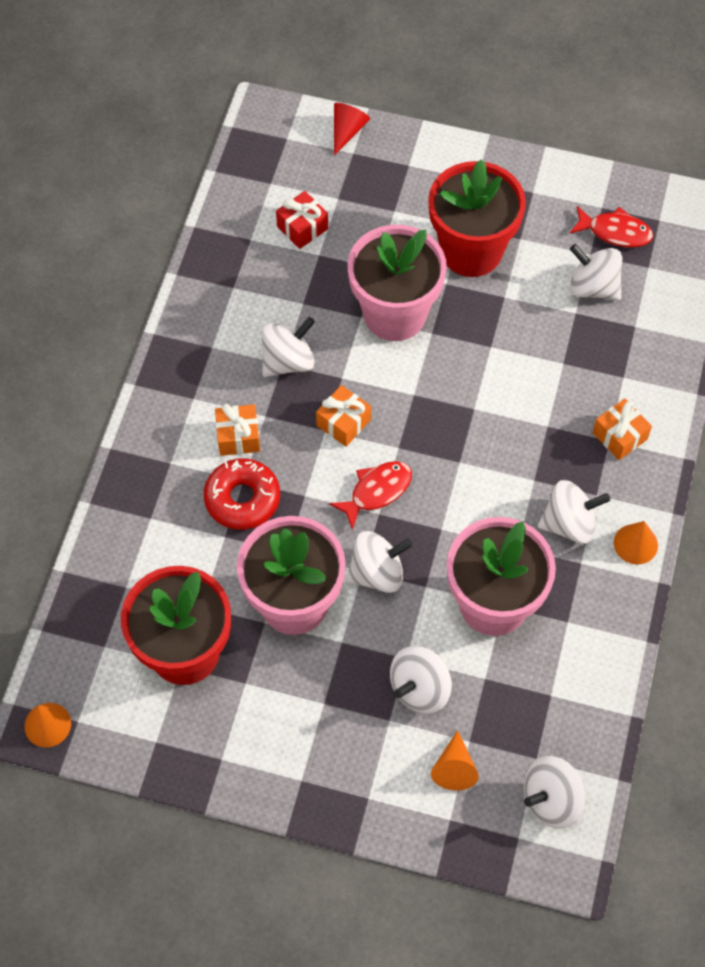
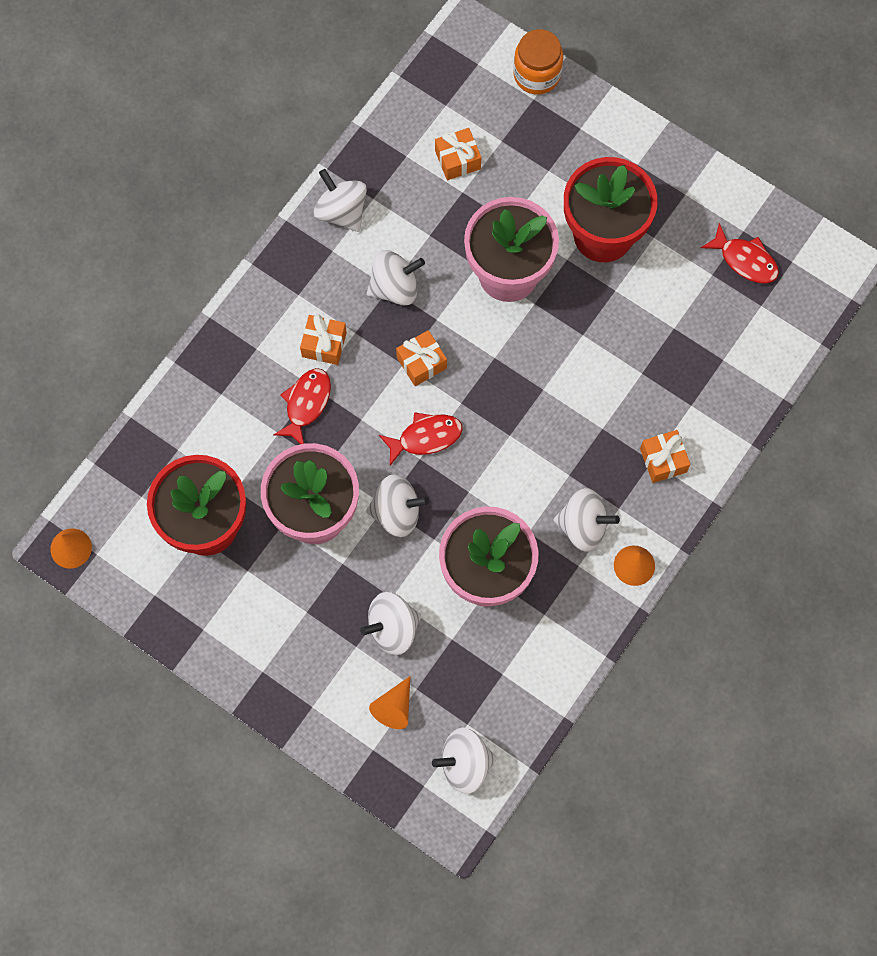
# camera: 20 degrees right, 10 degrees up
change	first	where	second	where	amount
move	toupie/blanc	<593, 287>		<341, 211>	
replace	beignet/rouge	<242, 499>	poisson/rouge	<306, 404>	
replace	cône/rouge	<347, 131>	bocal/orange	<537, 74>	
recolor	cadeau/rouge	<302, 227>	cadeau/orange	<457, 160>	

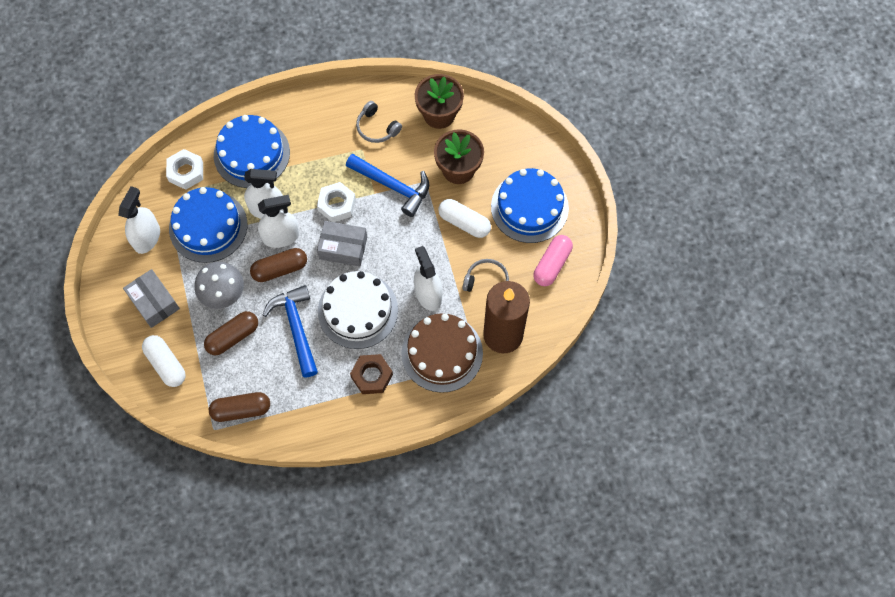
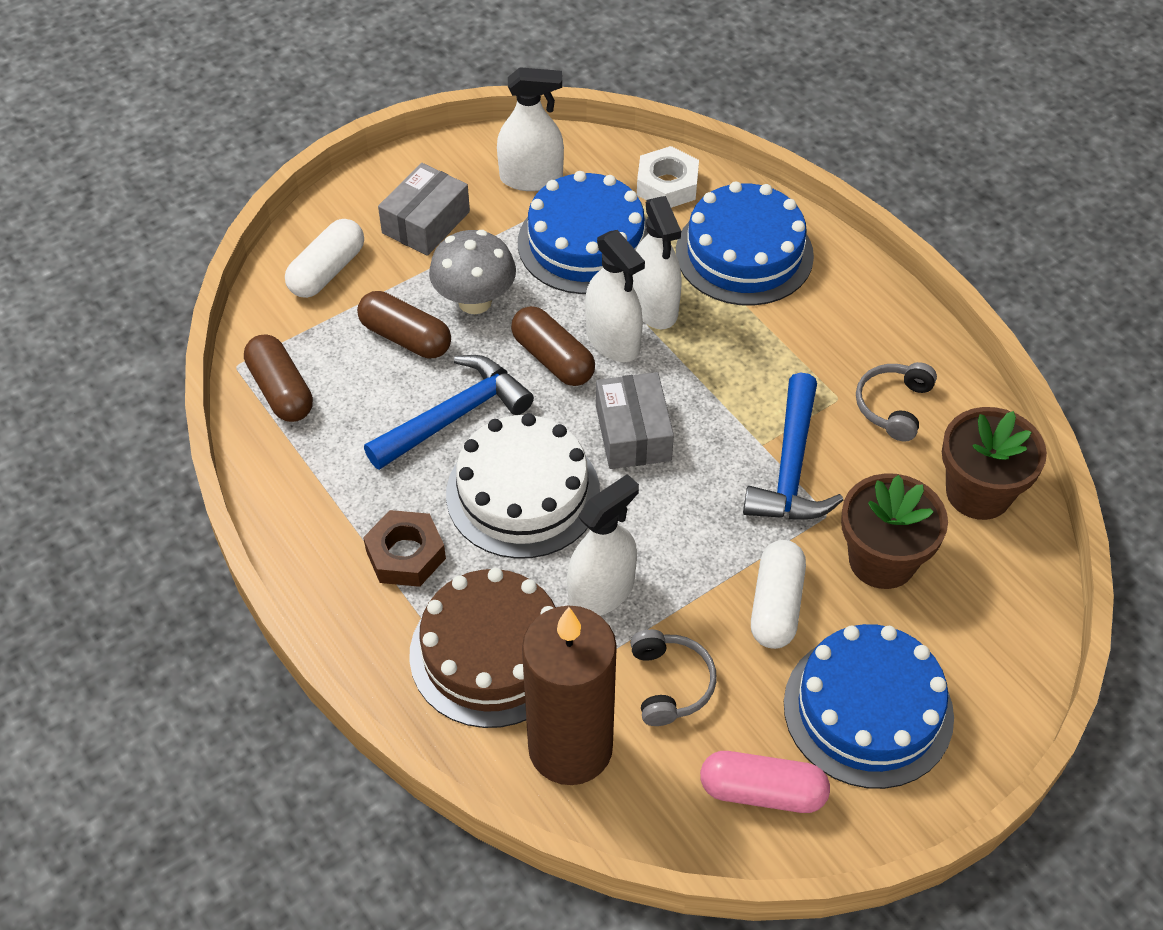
# camera: 70 degrees right, 15 degrees down
change	first	where	second	where	amount
delete	écrou/blanc	<336, 204>			

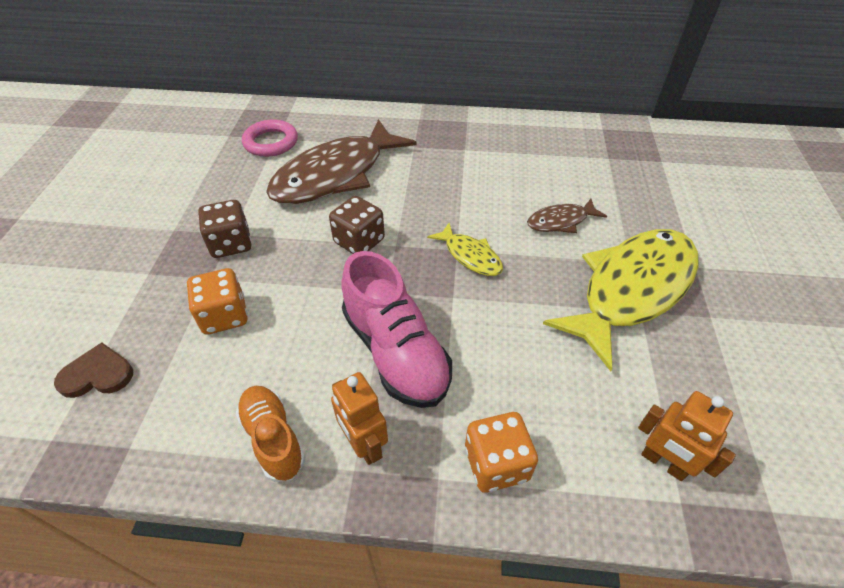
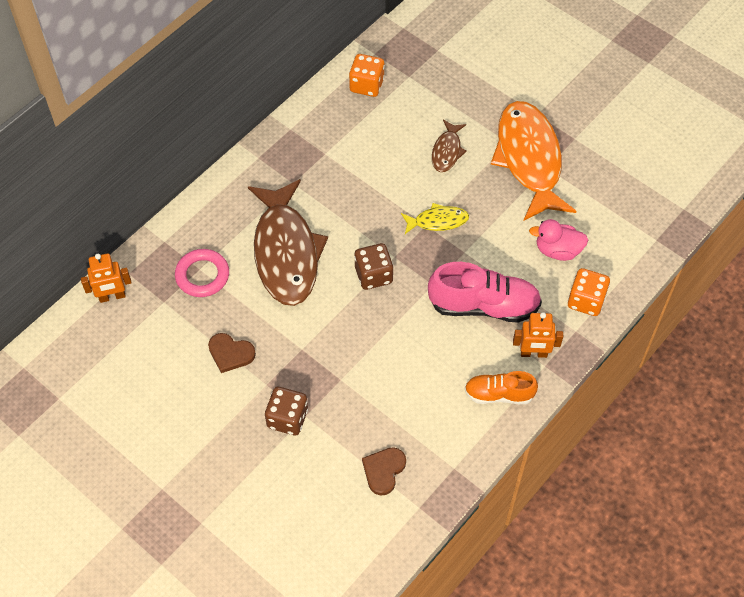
# camera: 55 degrees left, 10 degrees up
change	first	where	second	where	amount
insert			cœur/marron	<230, 353>	
insert			canard/rose	<557, 250>	
move	dé/orange	<224, 316>		<366, 85>	
move	dé/marron	<231, 244>		<287, 418>	
move	robot/orange	<663, 463>		<112, 296>	
recolor	poisson/jaune	<631, 290>	poisson/orange	<529, 159>	

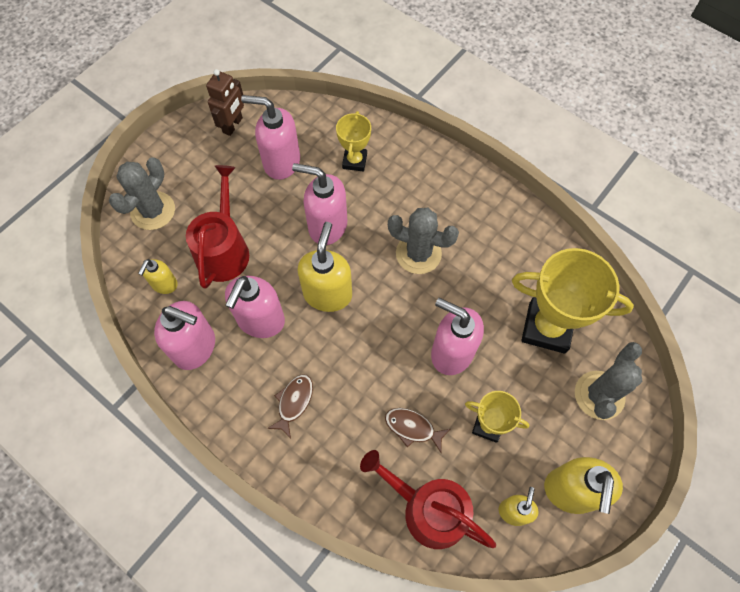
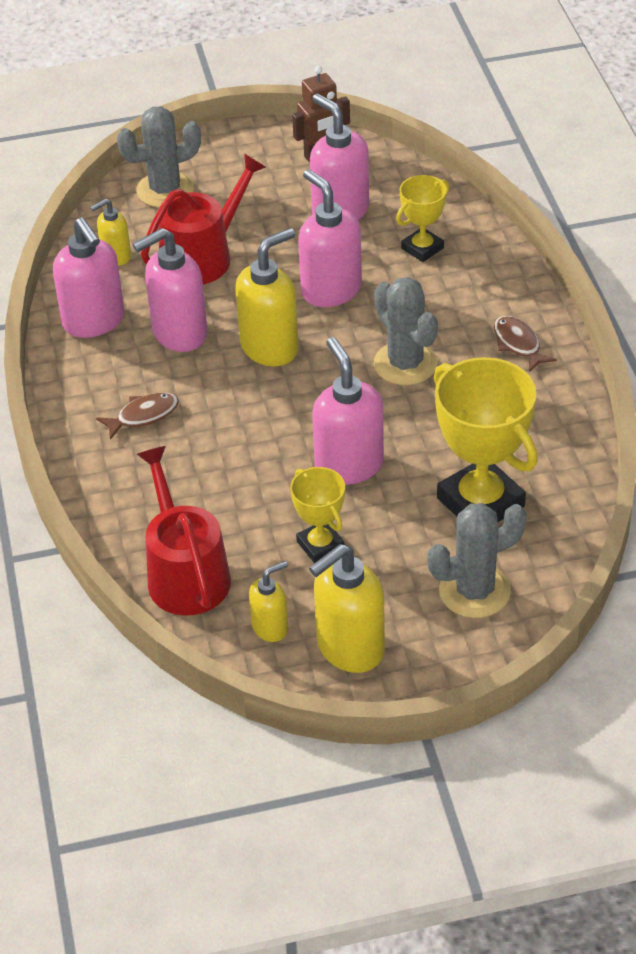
# camera: 40 degrees right, 20 degrees down
change	first	where	second	where	amount
move	poisson/marron	<412, 428>		<518, 344>	

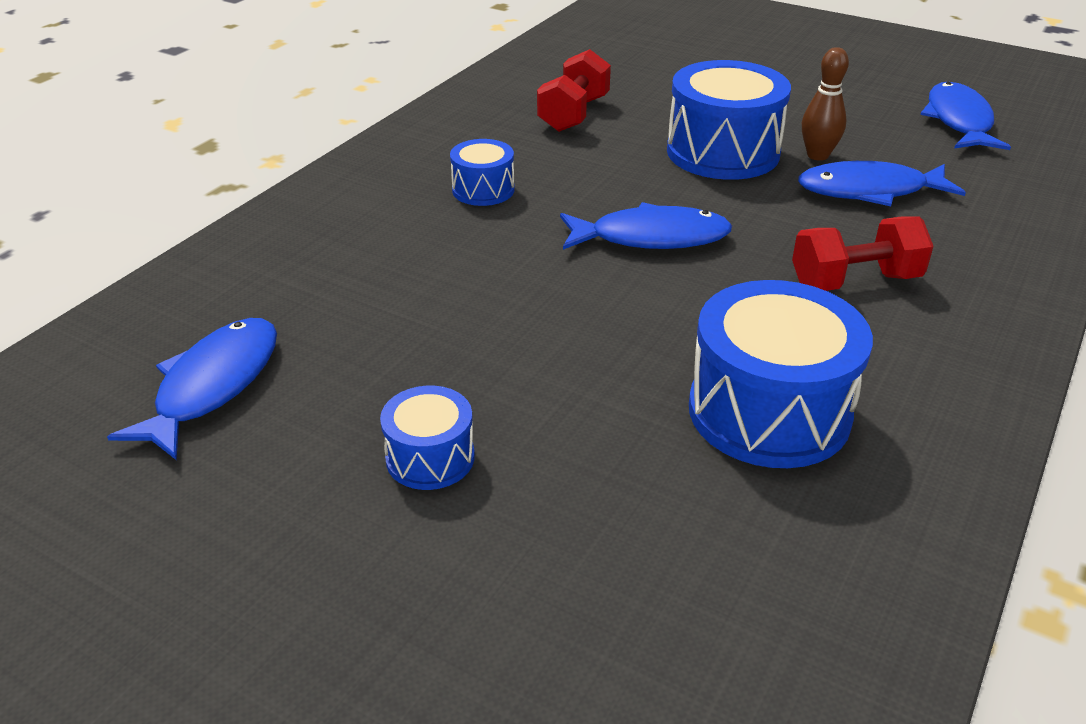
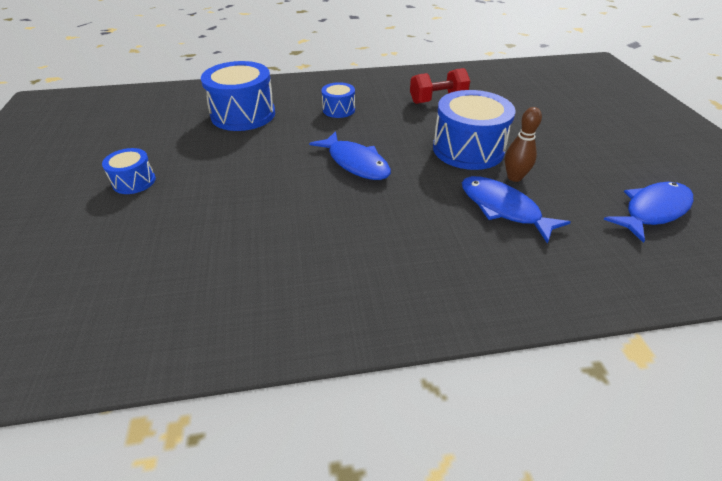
# camera: 50 degrees right, 5 degrees up
change	first	where	second	where	amount
delete	poisson/bleu	<213, 386>			
delete	haltère/rouge	<855, 282>			
move	tambour/bleu	<769, 411>		<243, 114>	

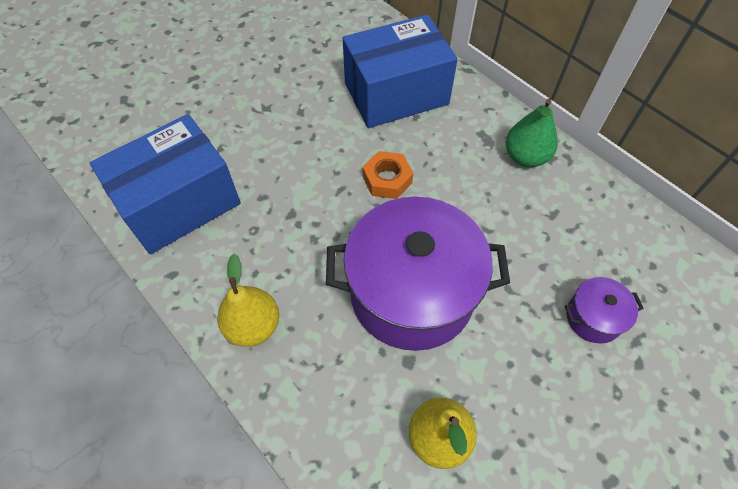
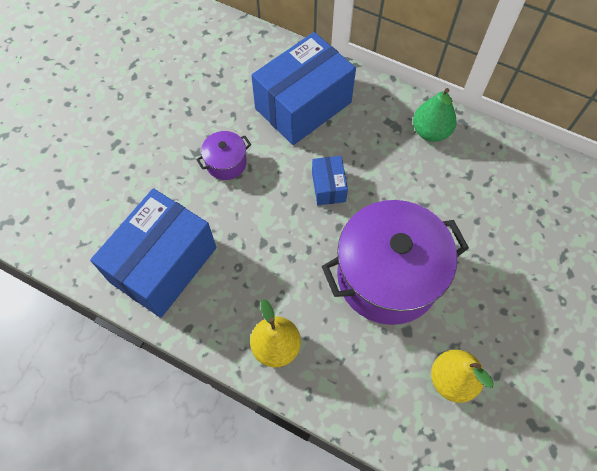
# camera: 20 degrees left, 5 degrees up
change	first	where	second	where	amount
move	marmite/violet	<593, 317>		<226, 163>	
replace	écrou/orange	<387, 179>	boîte/bleu	<328, 187>	

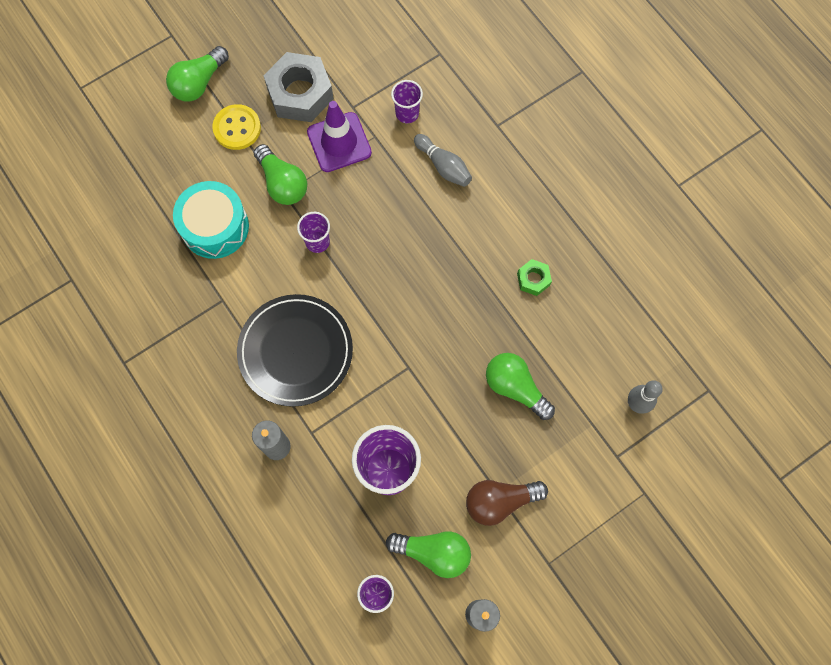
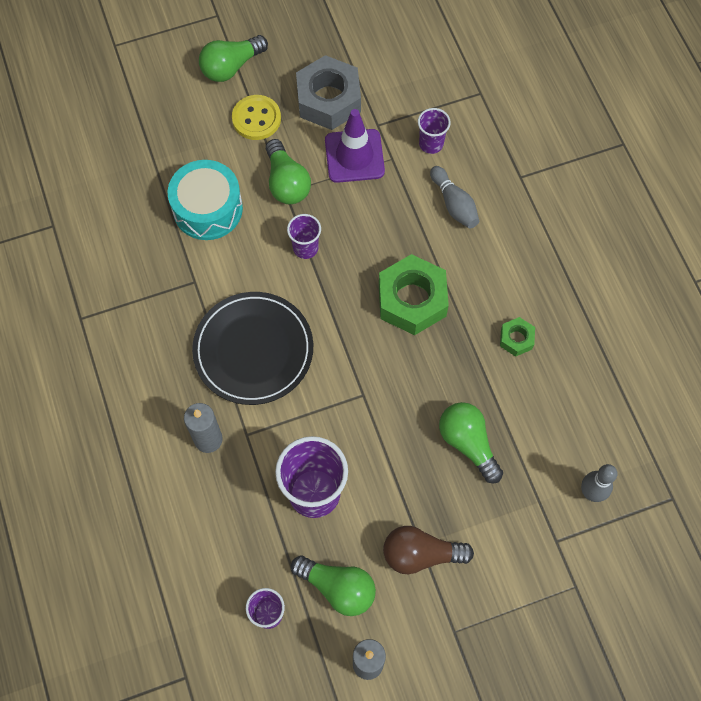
# camera: 15 degrees right, 5 degrees down
change	first	where	second	where	amount
insert			écrou/vert	<412, 300>	

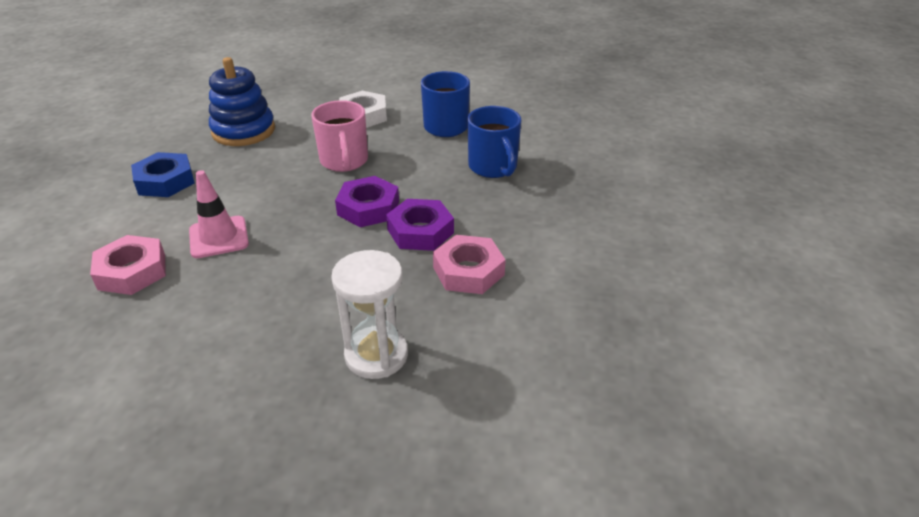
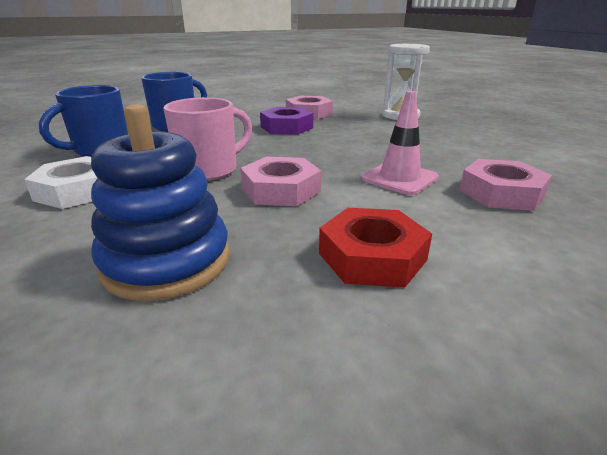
# camera: 120 degrees left, 10 degrees down
change	first	where	second	where	amount
delete	écrou/violet	<368, 208>			
insert			écrou/rose	<281, 190>	
recolor	écrou/bleu	<165, 181>	écrou/rouge	<372, 256>	

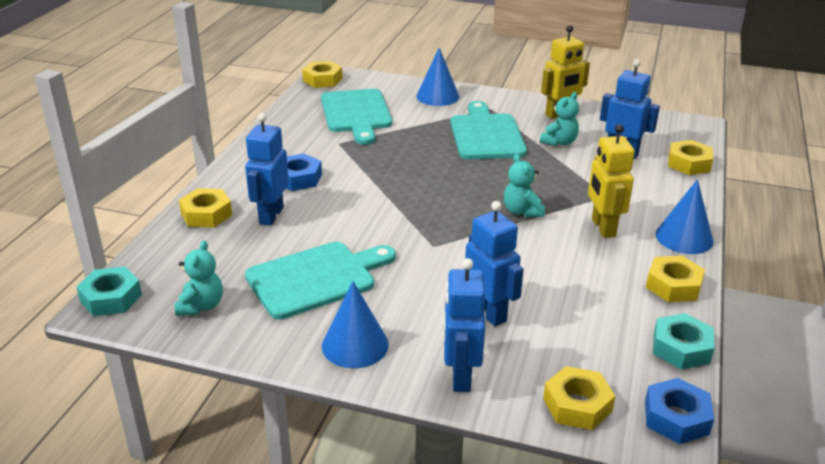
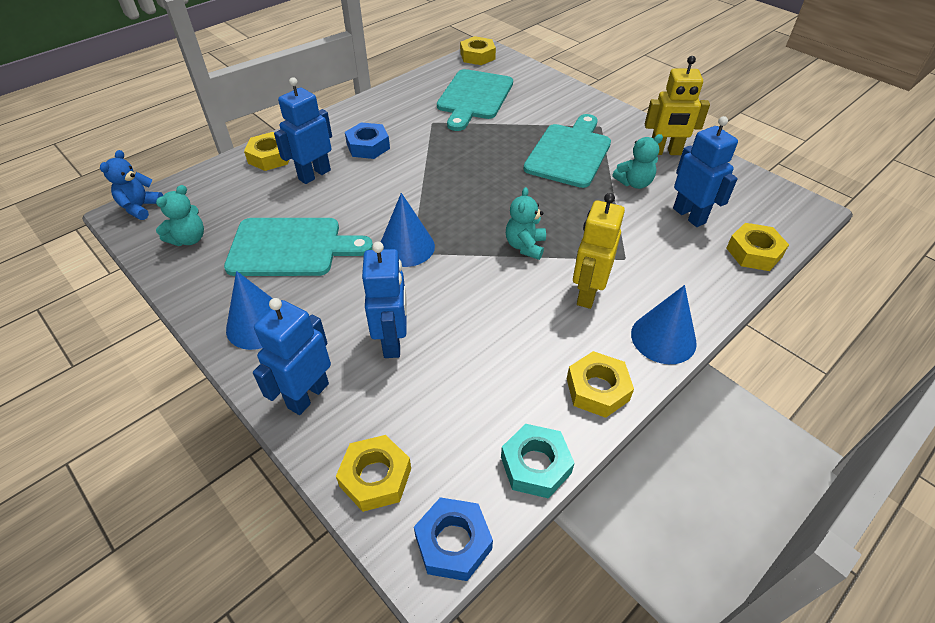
# camera: 30 degrees right, 15 degrees up
change	first	where	second	where	amount
move	cône/bleu	<437, 96>		<406, 247>	
replace	écrou/turquoise	<111, 298>	ours en peluche/bleu	<140, 207>	

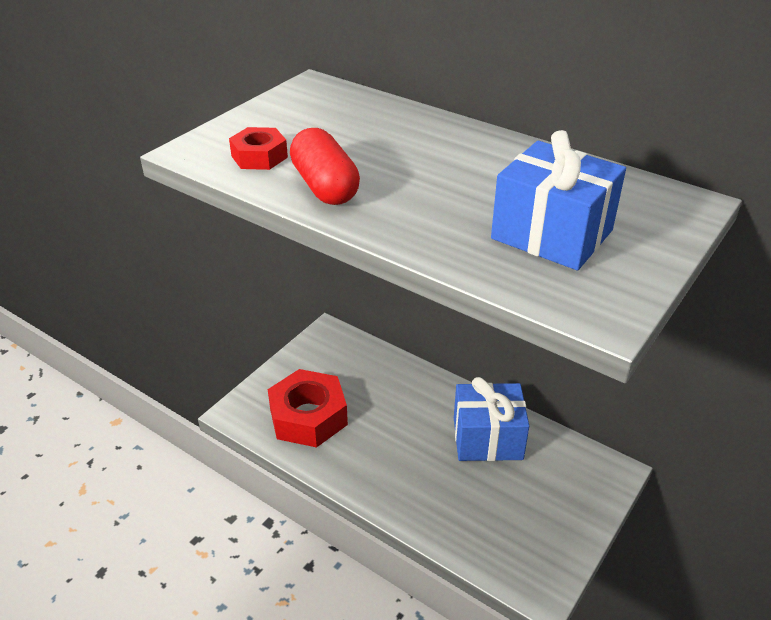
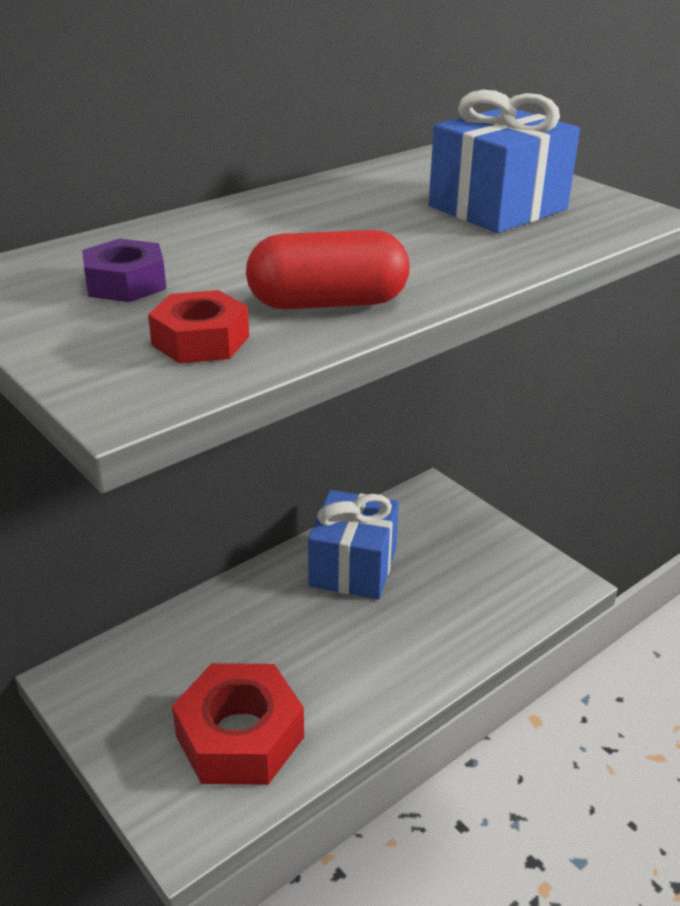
# camera: 75 degrees left, 5 degrees down
change	first	where	second	where	amount
insert			écrou/violet	<126, 283>	

